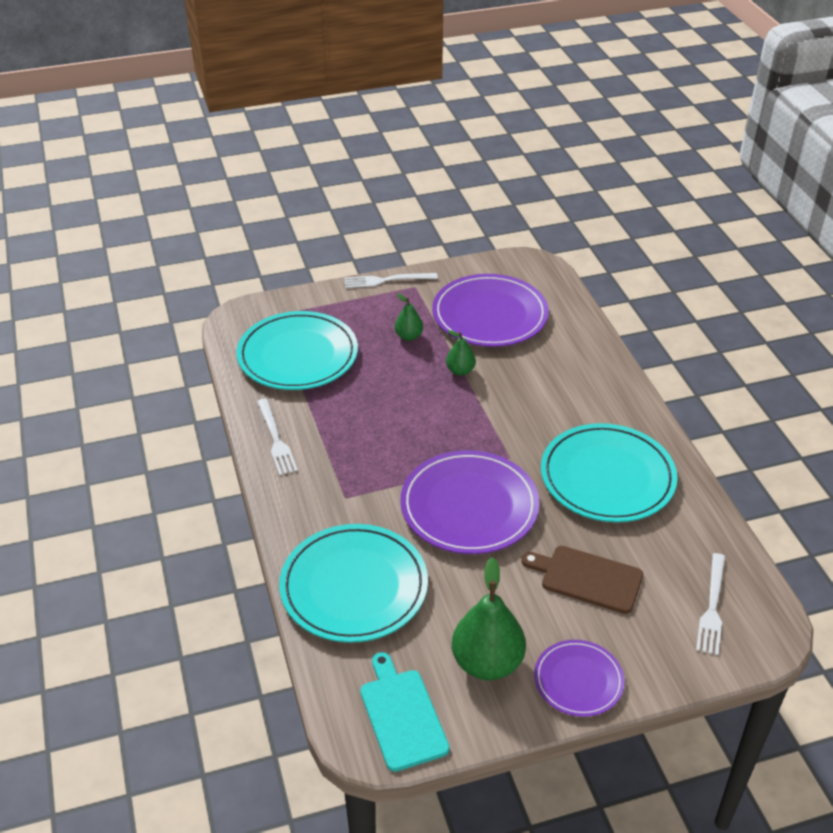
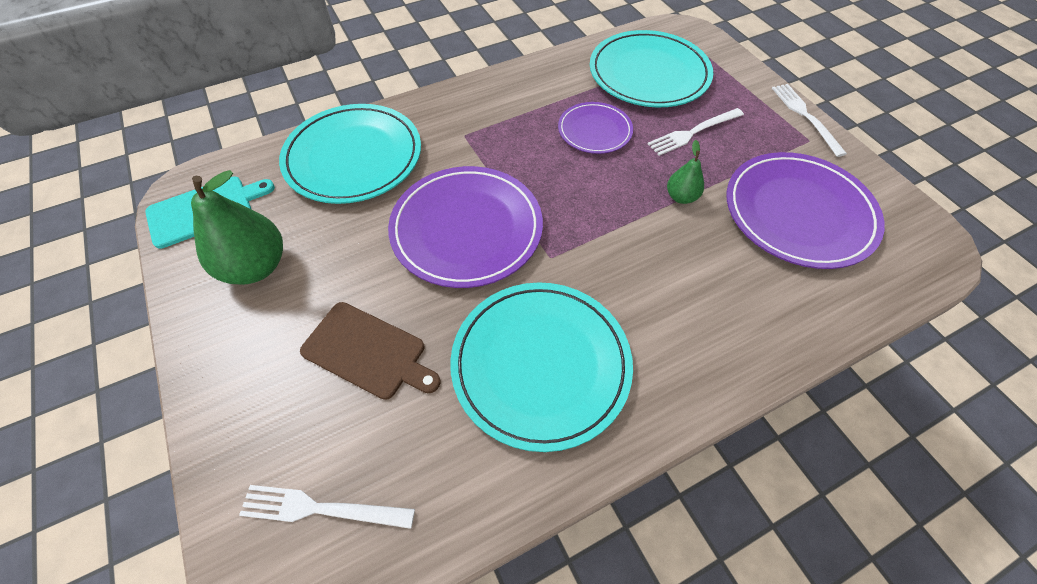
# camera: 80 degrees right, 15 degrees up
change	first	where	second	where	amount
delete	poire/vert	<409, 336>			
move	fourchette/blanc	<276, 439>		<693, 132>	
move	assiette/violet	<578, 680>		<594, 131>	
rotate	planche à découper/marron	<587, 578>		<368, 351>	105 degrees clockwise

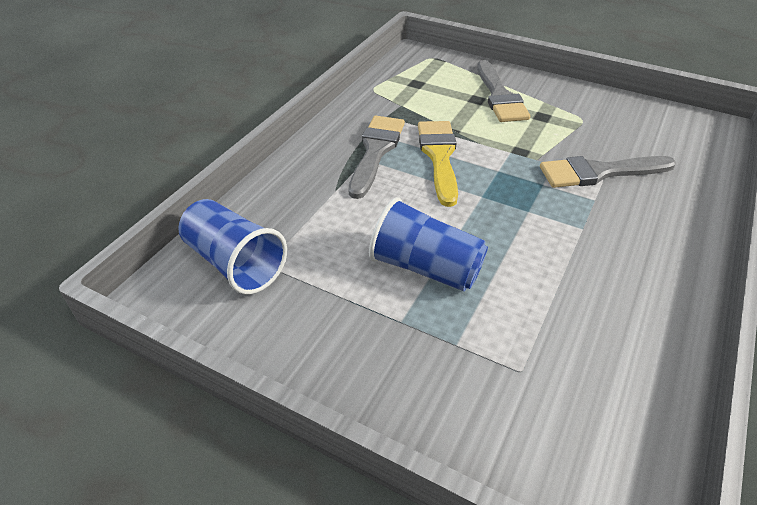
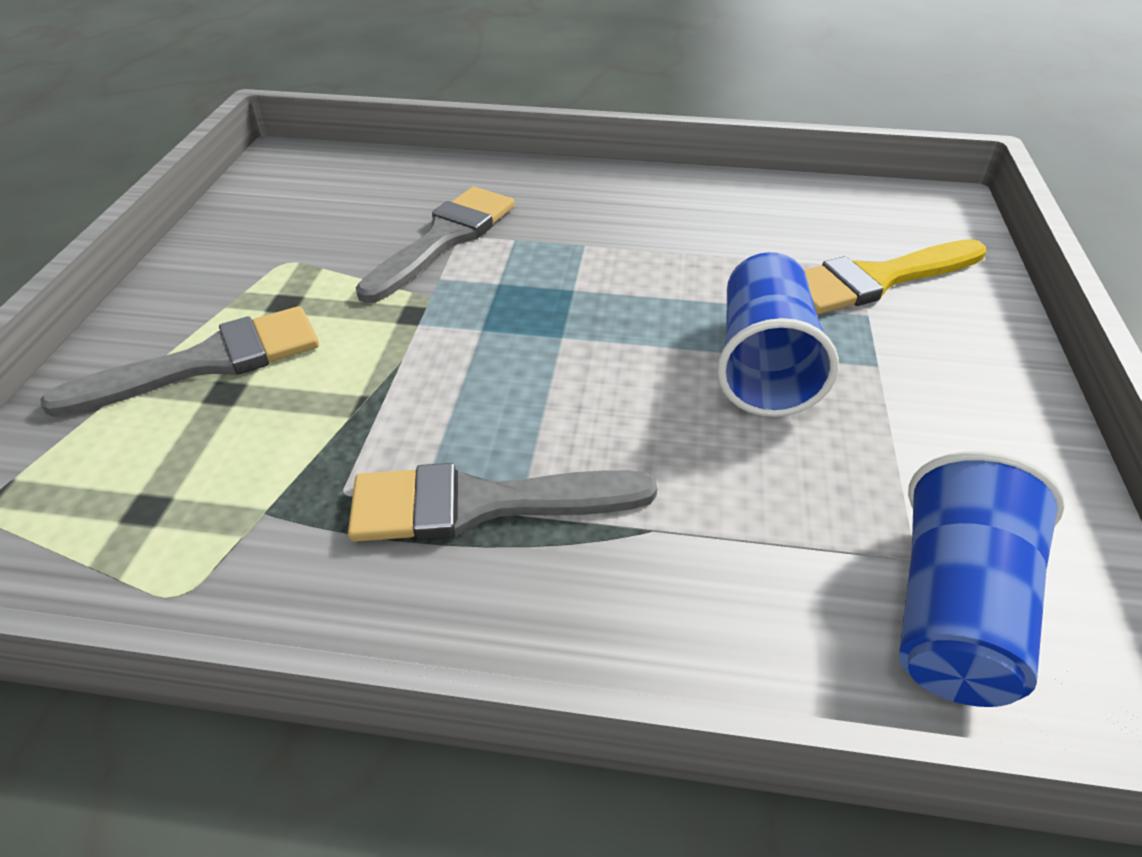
# camera: 110 degrees left, 0 degrees up
change	first	where	second	where	amount
move	pinceau/jaune	<439, 157>		<877, 280>	
rotate	pinceau/gris	<599, 172>		<444, 239>	120 degrees counterclockwise

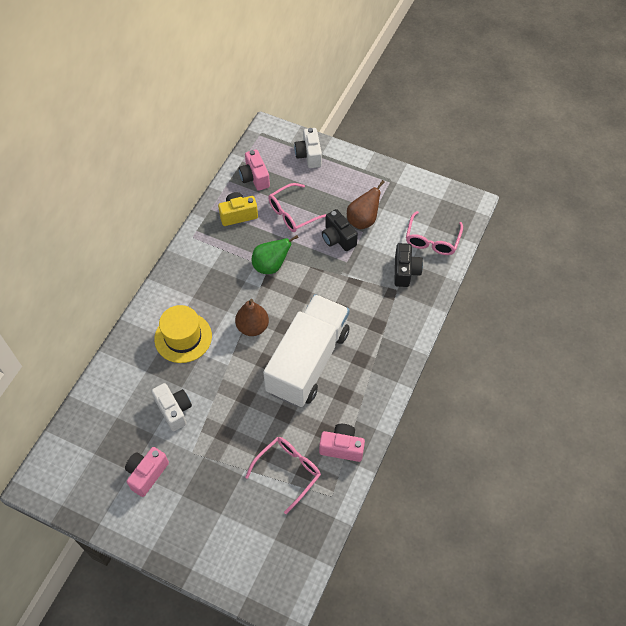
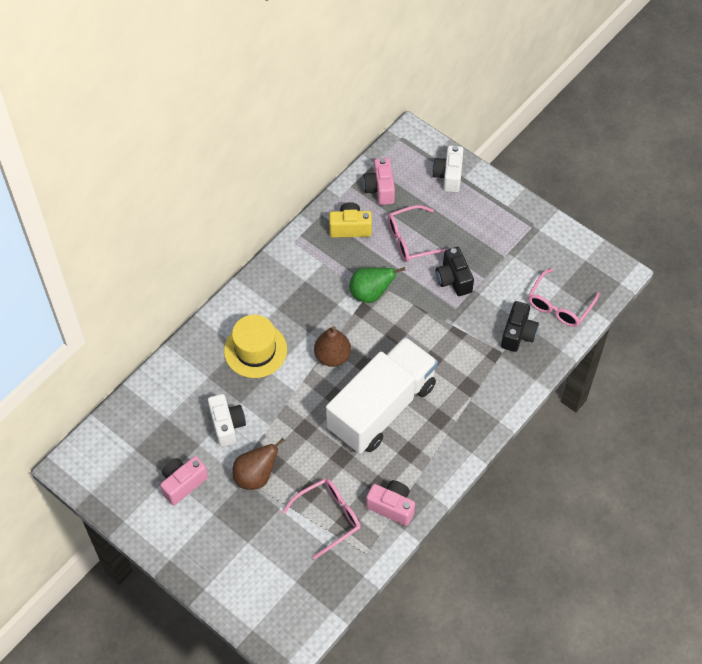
# camera: 15 degrees right, 0 degrees up
change	first	where	second	where	amount
move	poire/marron	<363, 220>		<256, 476>	

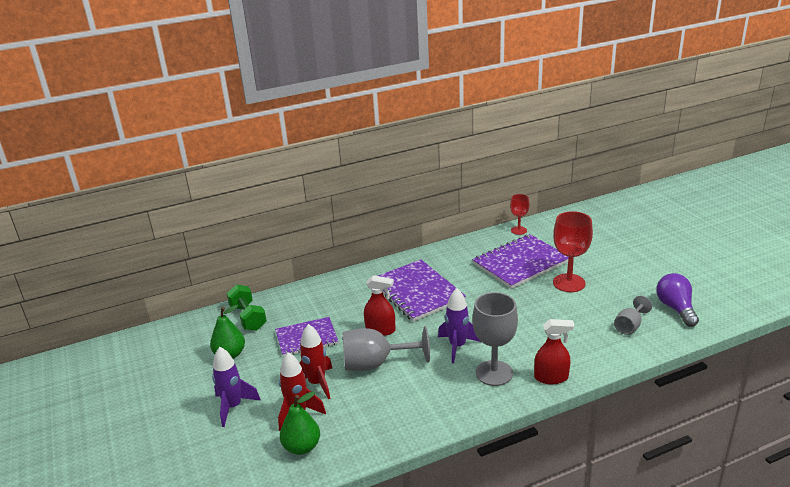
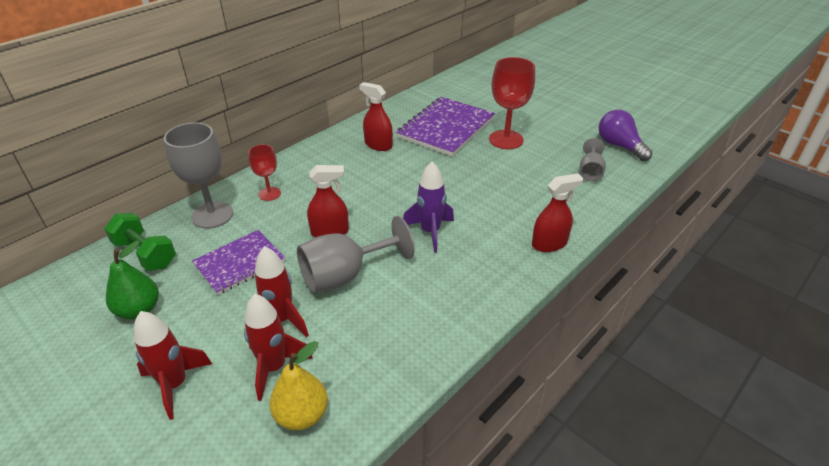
# camera: 25 degrees left, 10 degrees up
change	first	where	second	where	amount
delete	carnet/violet	<417, 292>			
insert			vaporisateur/rouge	<378, 145>	
move	verre à pied/gris	<494, 373>		<212, 215>	
move	verre à pied/rouge	<518, 230>		<269, 194>	
recolor	fusée/violet	<233, 407>	fusée/rouge	<175, 384>	
recolor	poire/vert	<302, 447>	poire/jaune	<302, 415>	

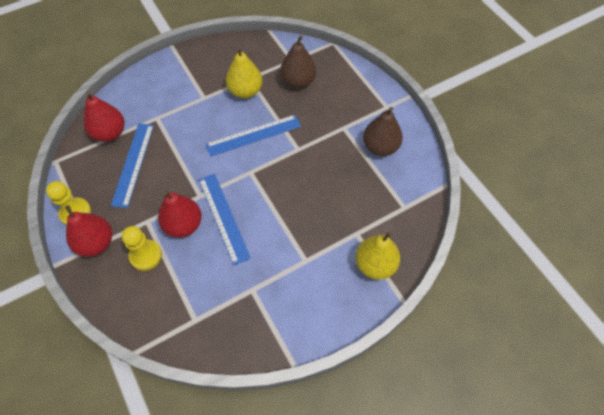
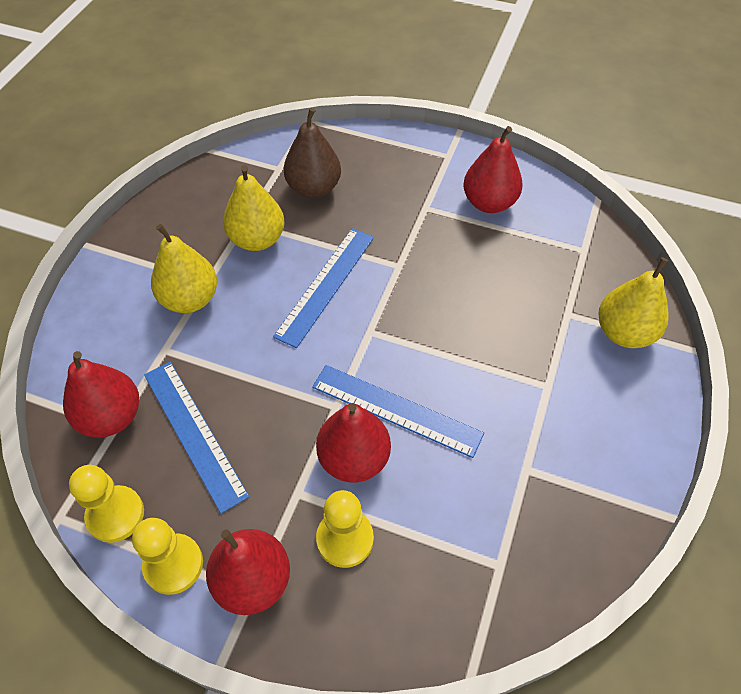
# camera: 40 degrees left, 5 degrees down
change	first	where	second	where	amount
insert			pion/jaune	<115, 515>	
insert			poire/jaune	<190, 299>	
recolor	poire/marron	<380, 147>	poire/rouge	<489, 203>	

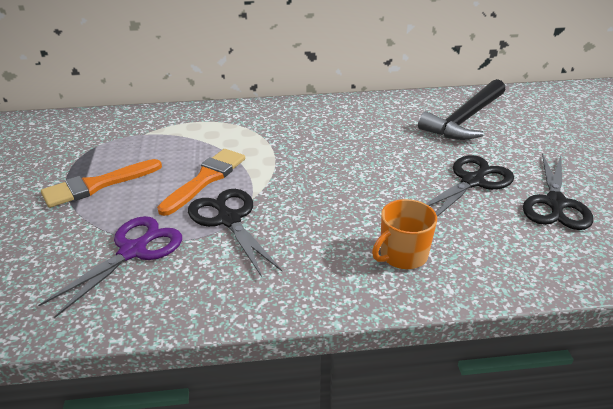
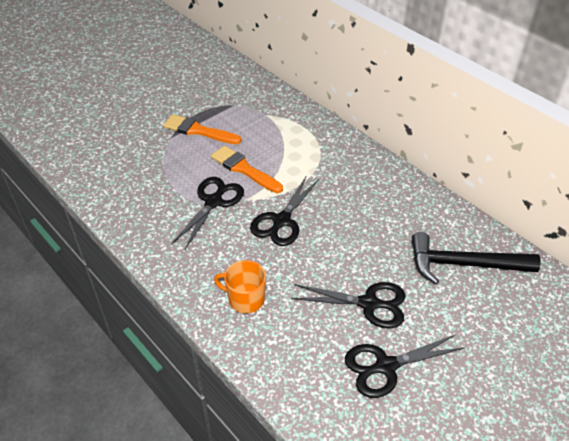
# camera: 55 degrees right, 10 degrees up
change	first	where	second	where	amount
delete	ciseaux/violet	<133, 251>			
insert			ciseaux/noir	<281, 221>	
rotate	pinceau/orange	<205, 179>		<244, 169>	135 degrees counterclockwise

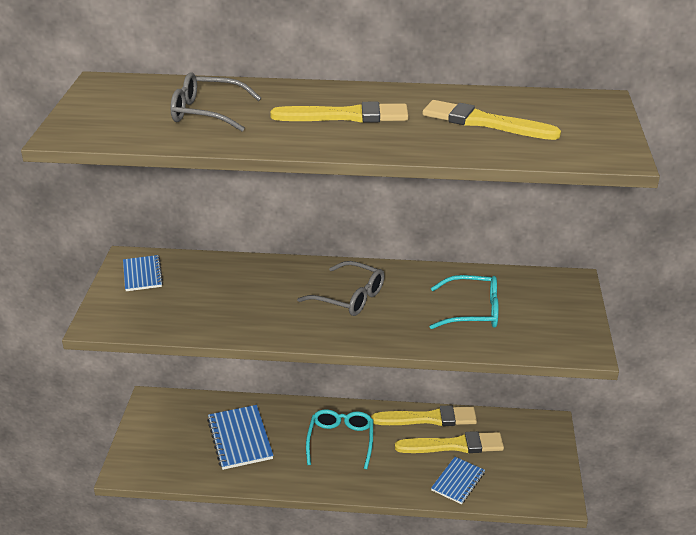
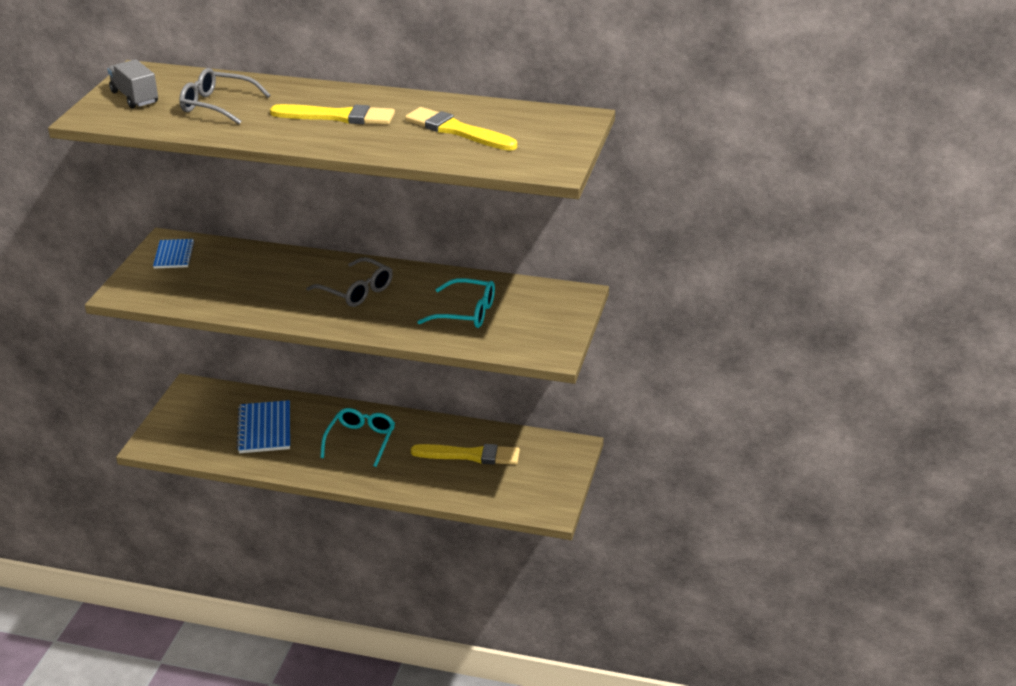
# camera: 10 degrees right, 0 degrees up
change	first	where	second	where	amount
delete	pinceau/jaune	<428, 418>			
delete	carnet/bleu	<458, 481>			
insert			camion/gris	<135, 97>	

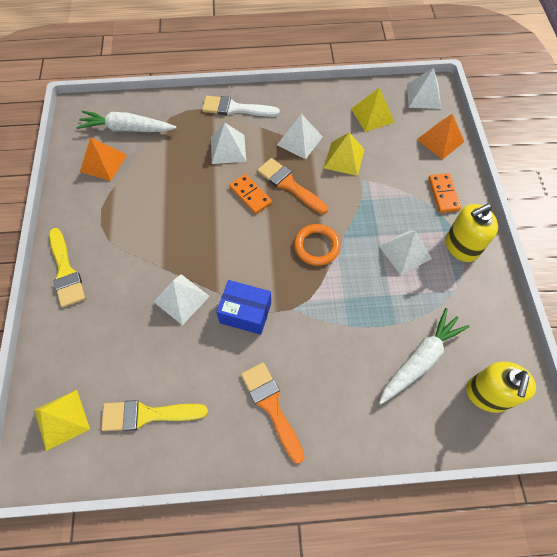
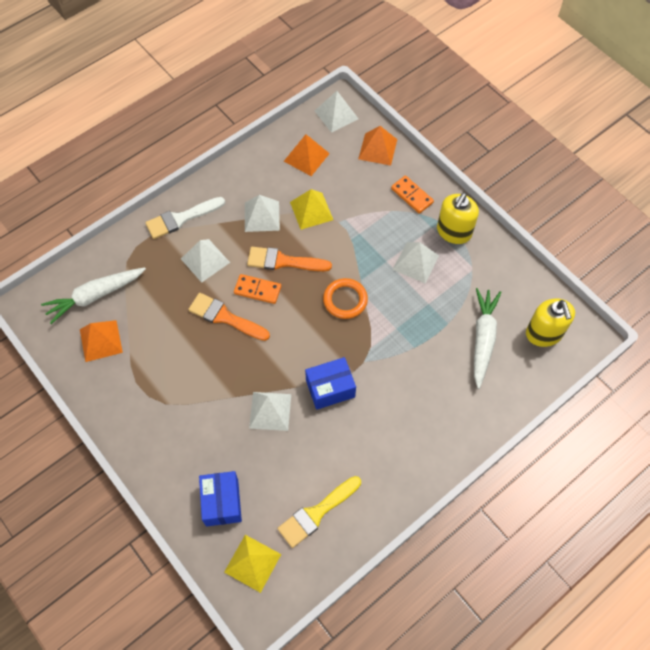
# camera: 35 degrees left, 0 degrees up
change	first	where	second	where	amount
delete	pinceau/jaune	<66, 271>			
insert			boîte/bleu	<222, 502>	
move	pinceau/orange	<271, 406>		<225, 317>	
recolor	pyramide/jaune	<372, 115>	pyramide/orange	<306, 157>	

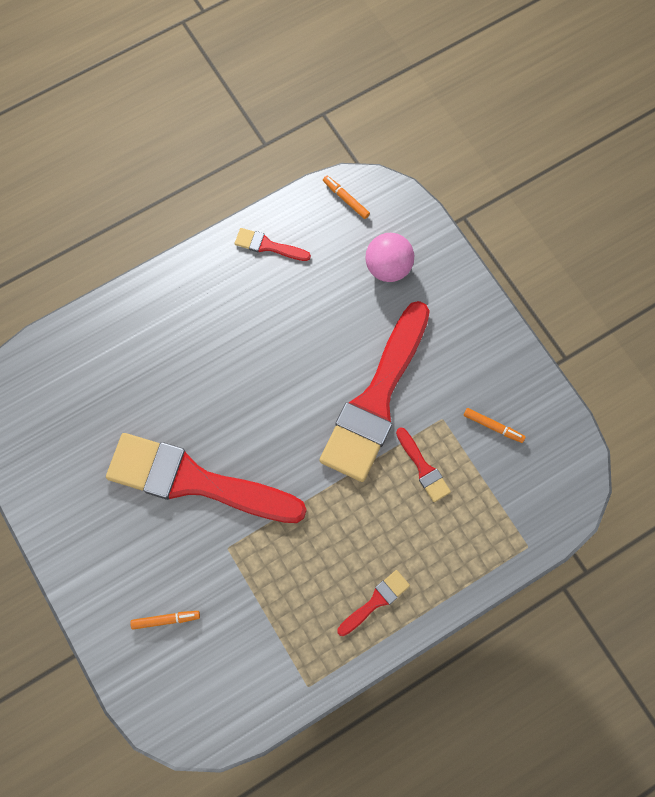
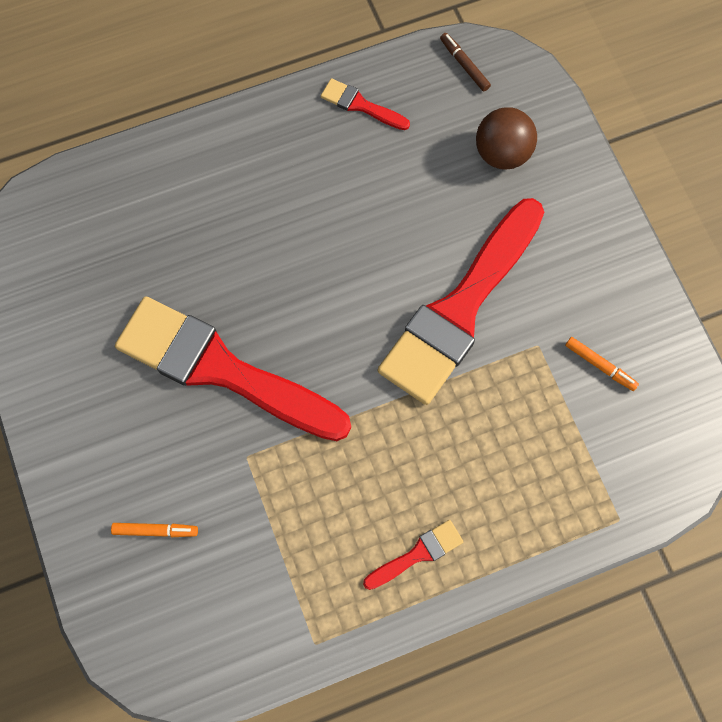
# camera: 10 degrees right, 0 degrees up
change	first	where	second	where	amount
delete	pinceau/rouge	<423, 468>			
recolor	feutre/orange	<346, 199>	feutre/marron	<464, 65>	
recolor	balle/rose	<388, 267>	balle/marron	<502, 153>	

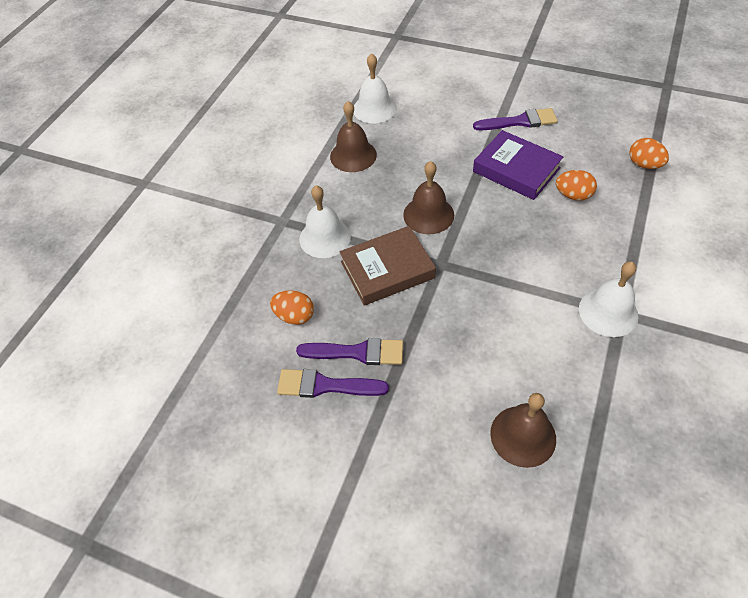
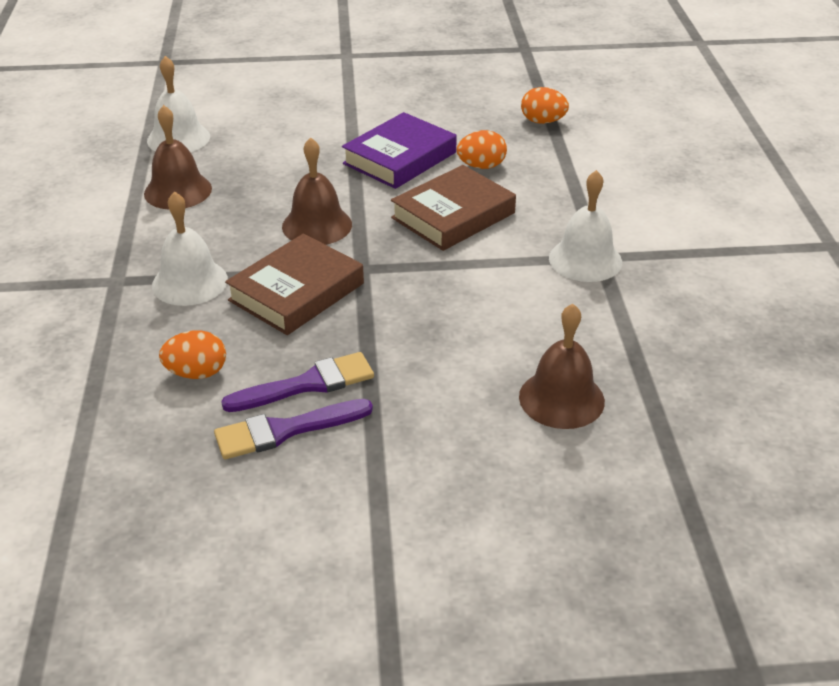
# camera: 30 degrees left, 15 degrees down
change	first	where	second	where	amount
delete	pinceau/violet	<519, 121>			
insert			livre/marron	<453, 215>	
rotate	livre/violet	<516, 170>		<400, 158>	60 degrees counterclockwise

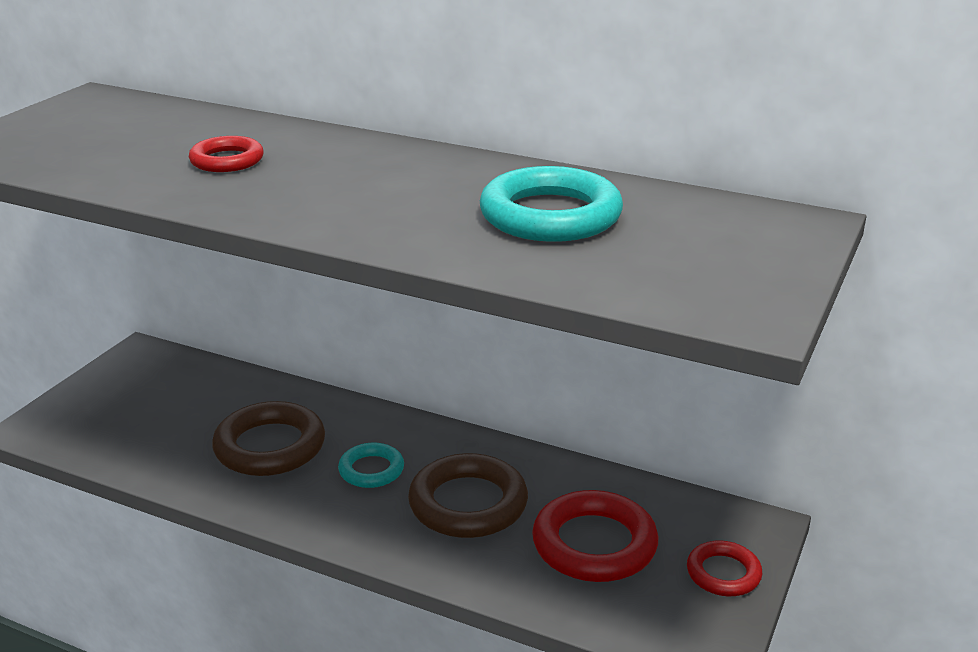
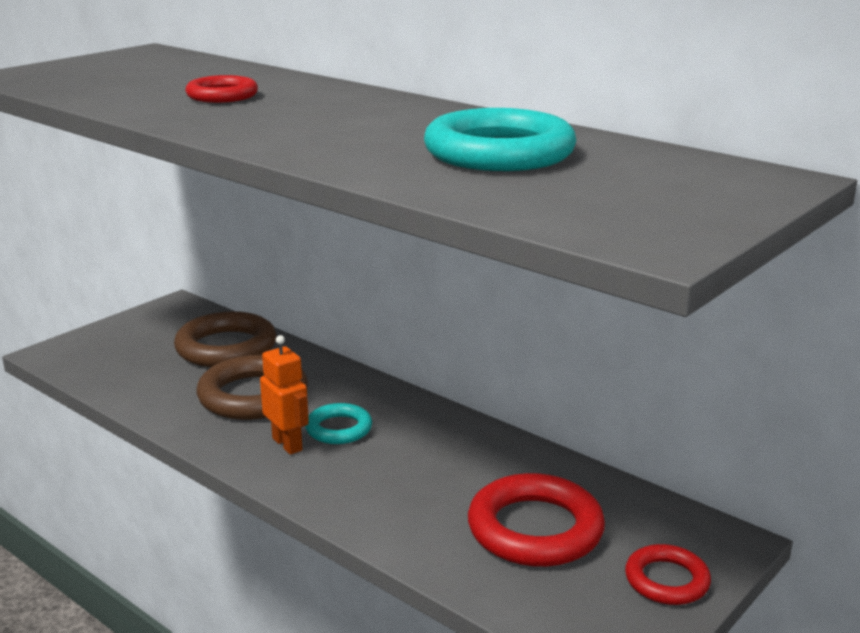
# camera: 15 degrees right, 5 degrees down
change	first	where	second	where	amount
insert			robot/orange	<287, 444>	
move	anneau/marron	<468, 503>		<226, 347>	

